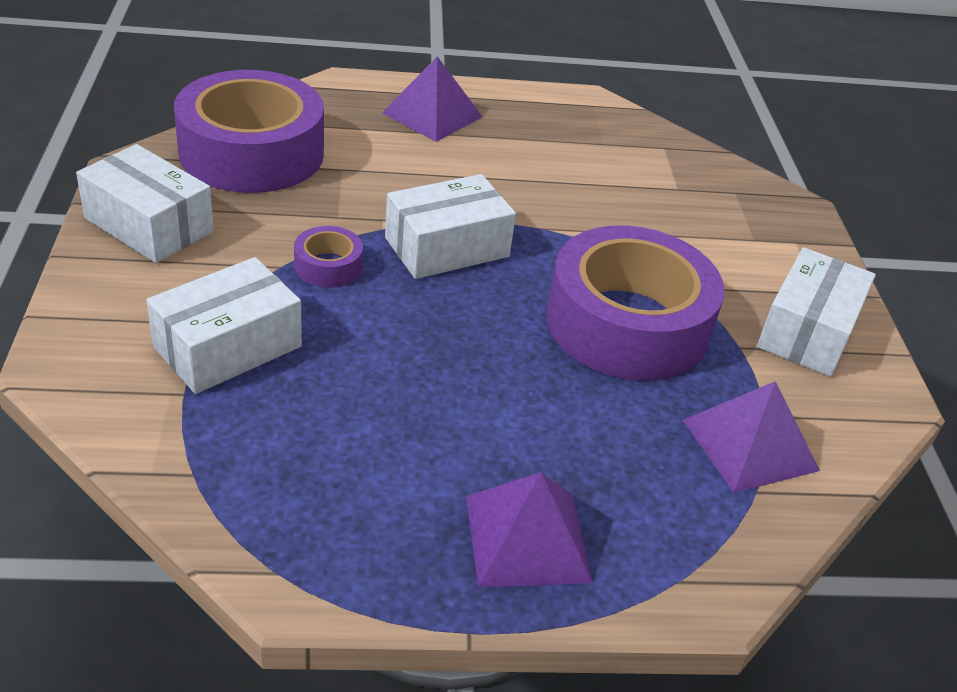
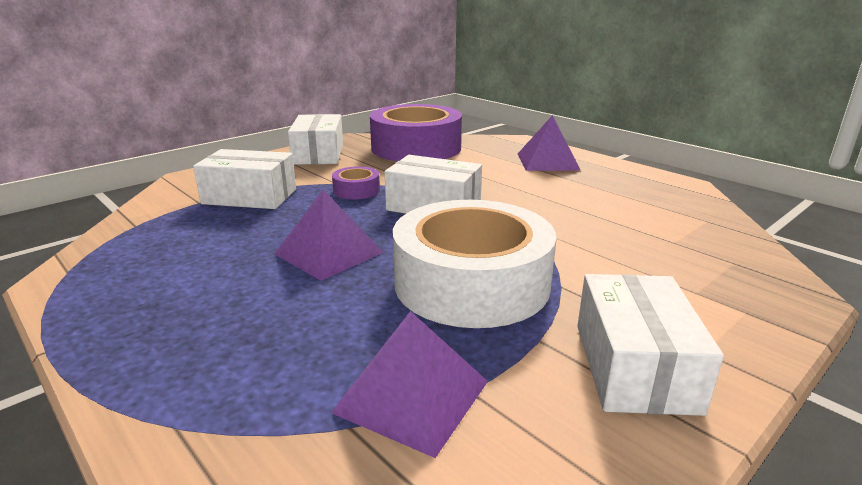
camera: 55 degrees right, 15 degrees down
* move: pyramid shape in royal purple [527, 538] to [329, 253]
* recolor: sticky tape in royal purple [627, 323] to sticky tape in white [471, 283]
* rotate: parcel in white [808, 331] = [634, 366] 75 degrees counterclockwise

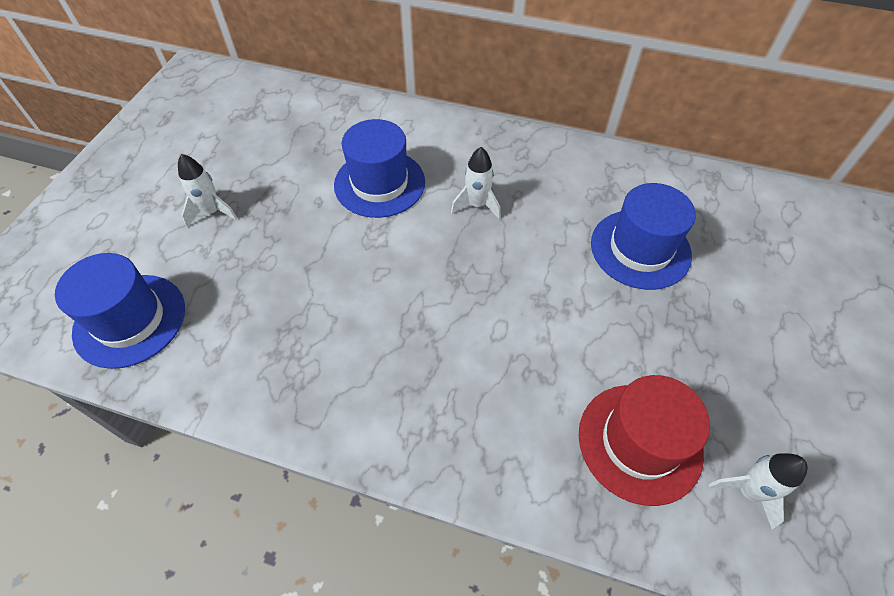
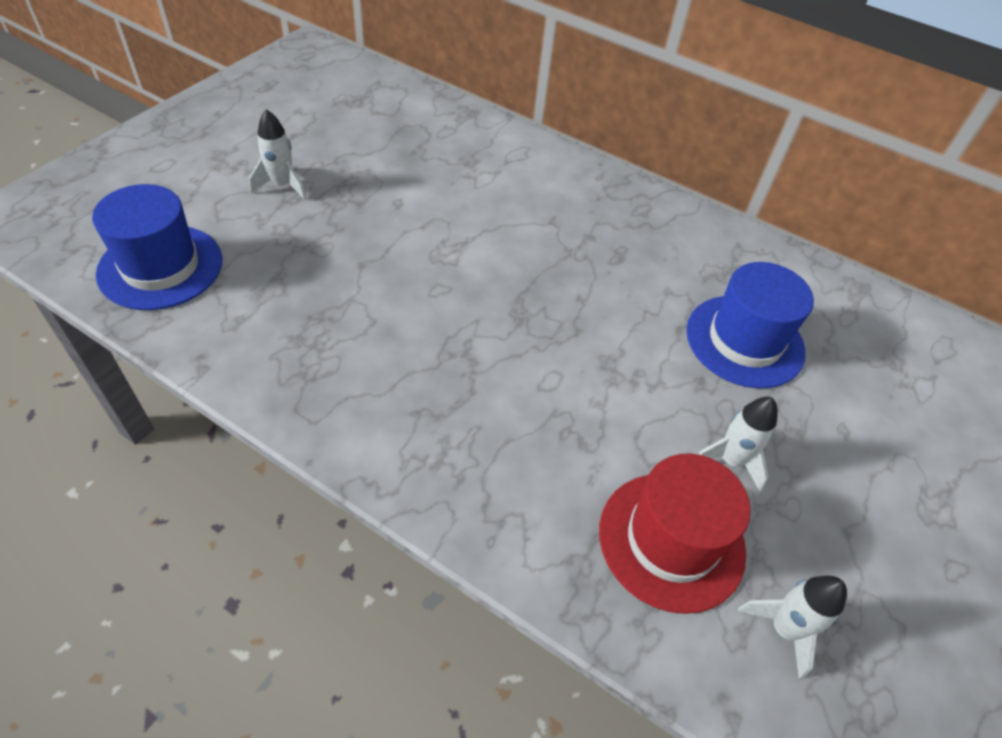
camera: 10 degrees right, 5 degrees down
* move: toy rocket in white [477, 205] to [730, 461]
* delete: hat in blue [379, 183]

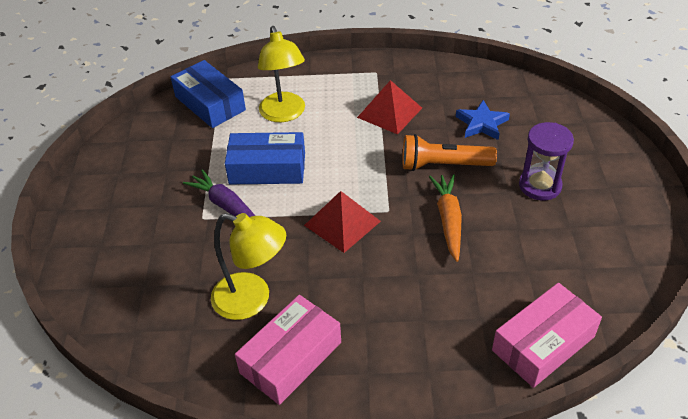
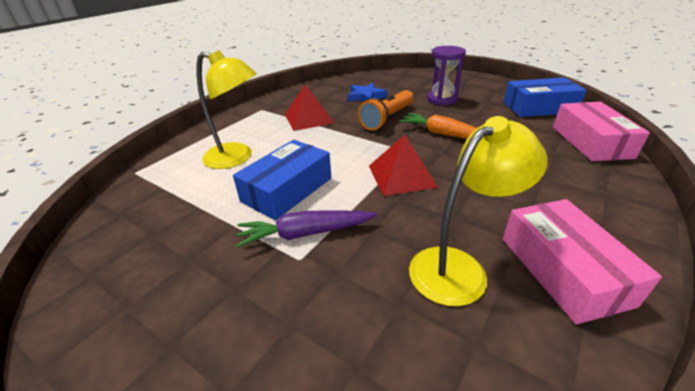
camera: 55 degrees left, 10 degrees down
* move: parcel in blue [210, 103] to [539, 107]

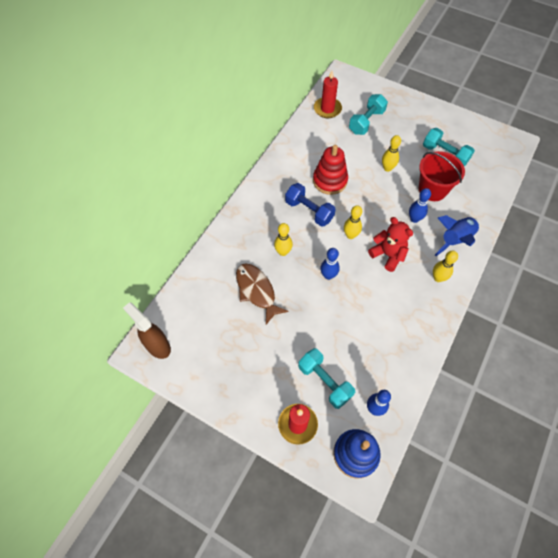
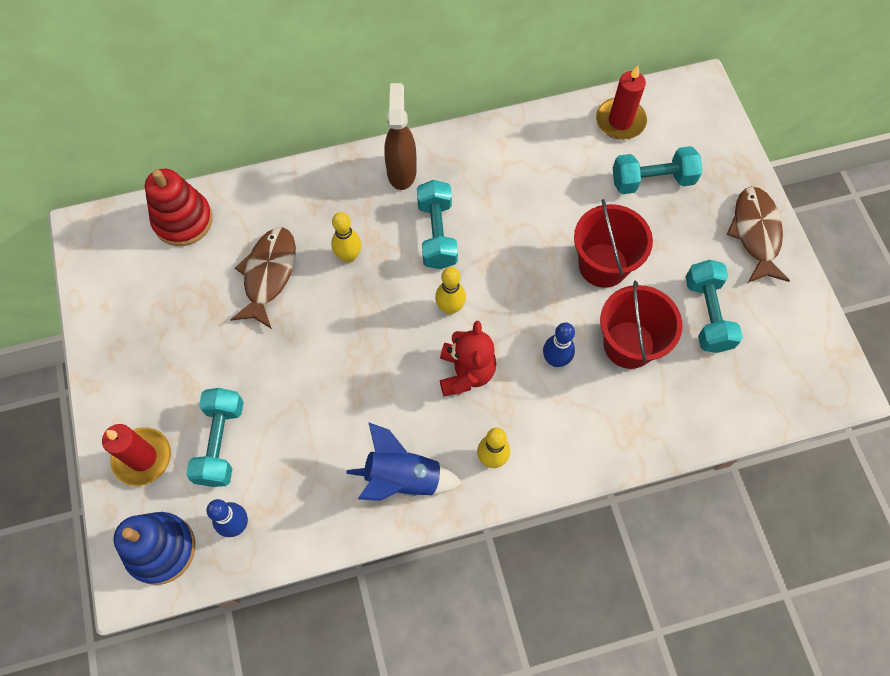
camera: 45 degrees right, 5 degrees up
* move: ring stacker in scarlet [330, 181] to [183, 220]
* move: toy rocket in blue [455, 240] to [403, 478]
* move: spray cleaner in dark brown [157, 346] to [401, 171]
* recolor: hand weight in blue [309, 211] to hand weight in turquoise [437, 234]
* replace: tenpin in yellow [387, 168] to pail in scarlet [603, 265]
* insert: toy fish in dark brown [755, 233]
* delete: tenpin in blue [328, 275]

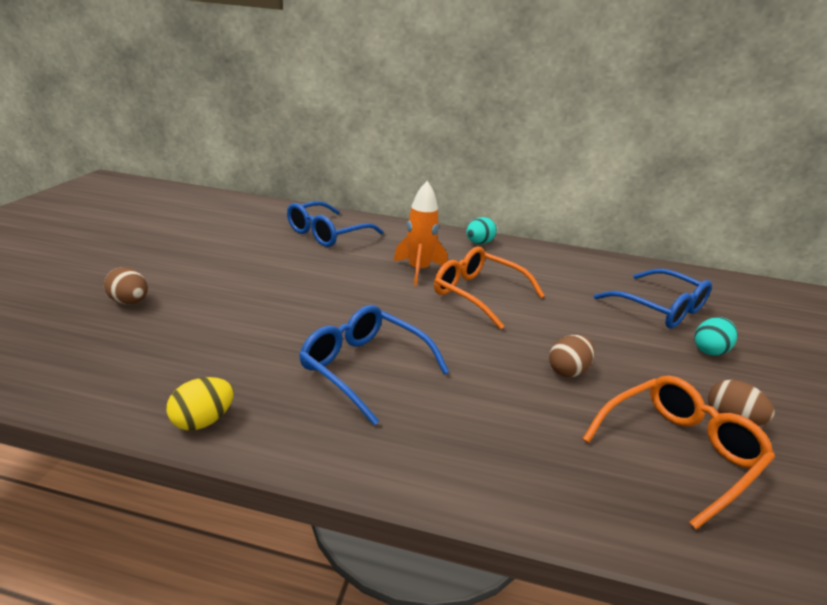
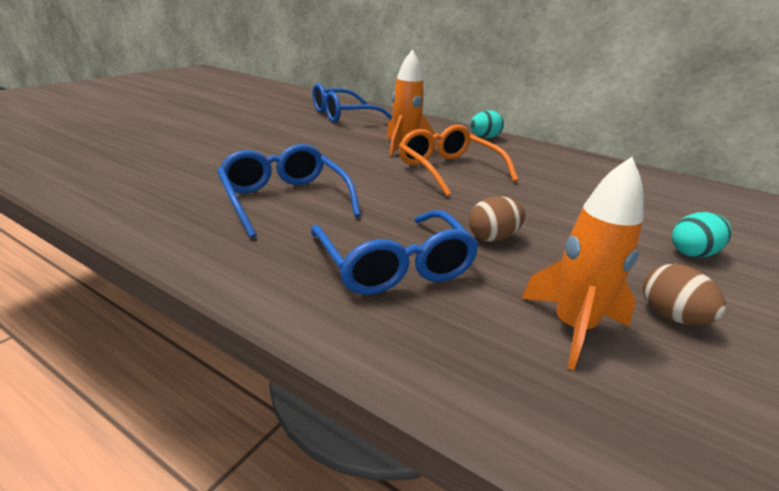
camera: 20 degrees right, 0 degrees up
* move: eyeglasses in blue [661, 309] to [395, 266]
* replace: eyeglasses in bright orange [679, 451] to toy rocket in bright orange [572, 328]
* delete: egg in dark brown [130, 302]
* delete: egg in yellow [203, 421]

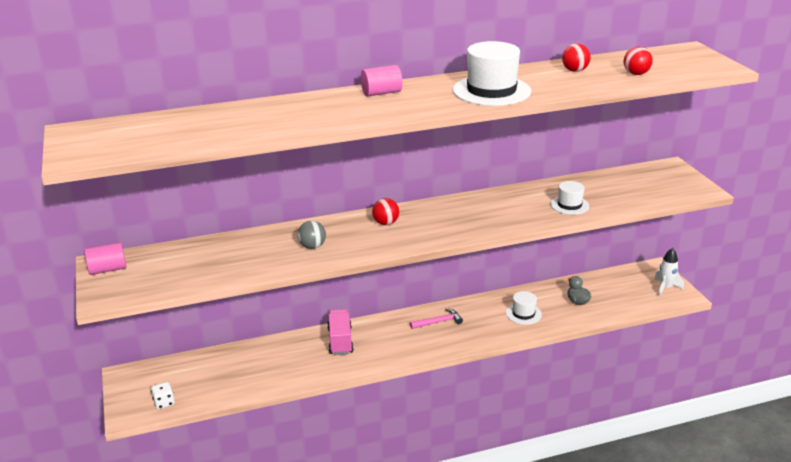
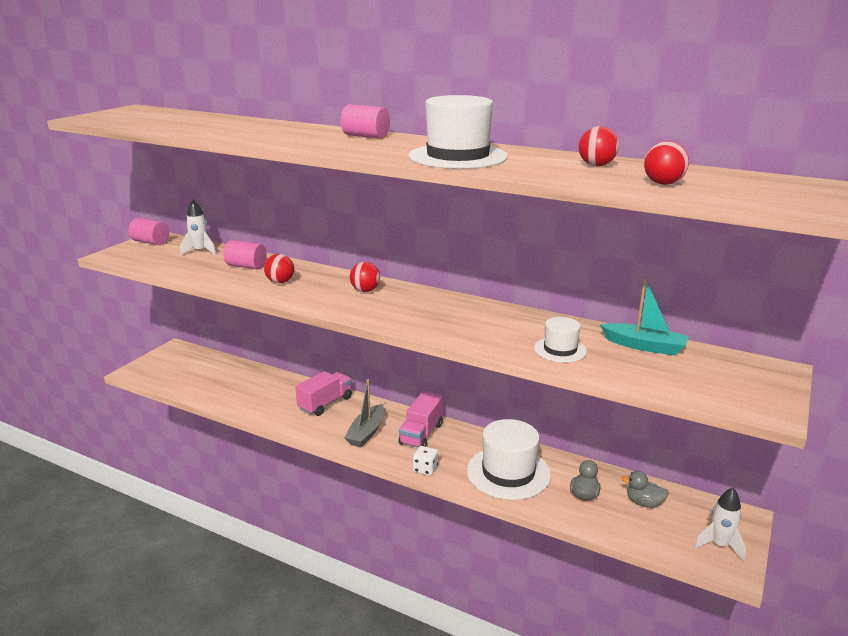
camera: 45 degrees right, 5 degrees down
* insert: toy rocket in white [200, 251]
* insert: cylinder in pink [246, 266]
* recolor: play ball in grey [312, 246] to play ball in scarlet [280, 282]
* insert: toy boat in grey [366, 432]
* replace: hammer in pink [438, 322] to truck in pink [421, 434]
* move: die in white [164, 403] to [425, 469]
* resize: hat in white [523, 314] = [508, 472] x1.84
* insert: toy boat in turquoise [644, 346]
* insert: toy duck in grey [644, 503]

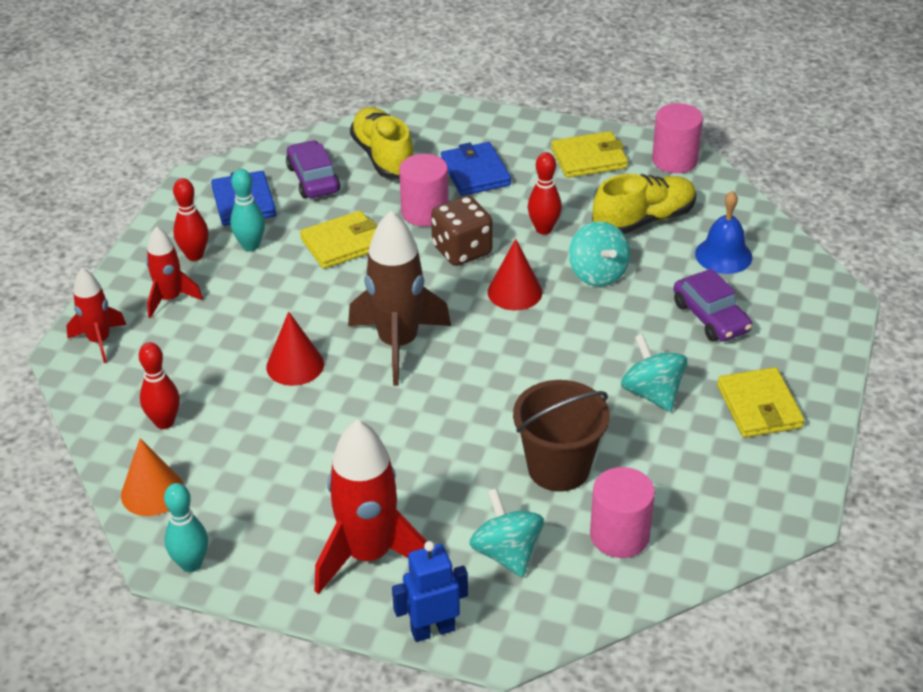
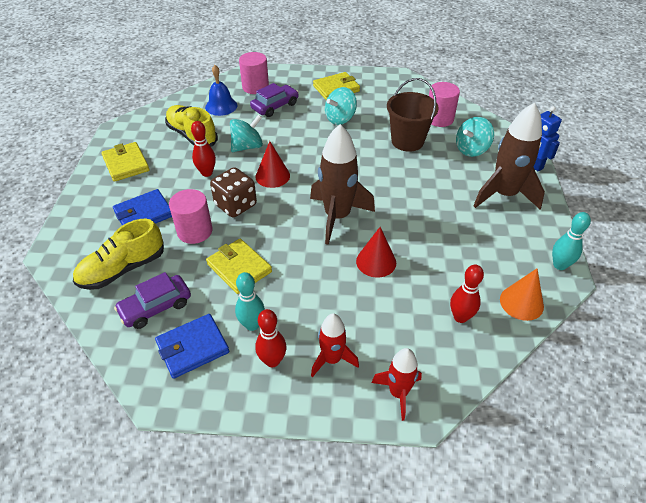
camera: 105 degrees left, 5 degrees up
* move: cylinder in pink [674, 160] to [255, 87]
* recolor: toy rocket in scarlet [369, 555] to toy rocket in dark brown [504, 195]

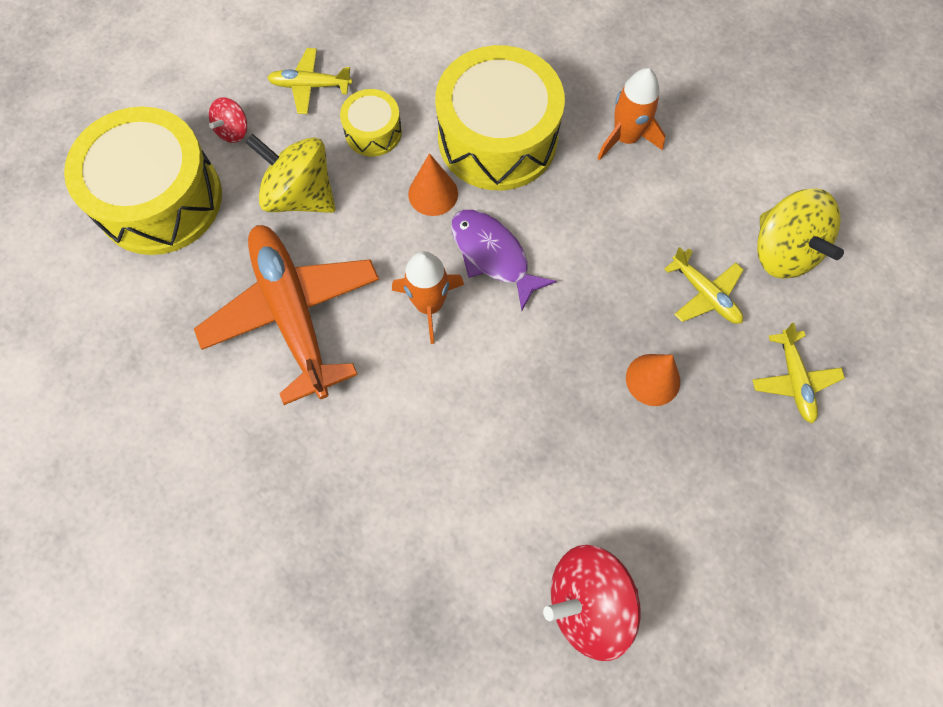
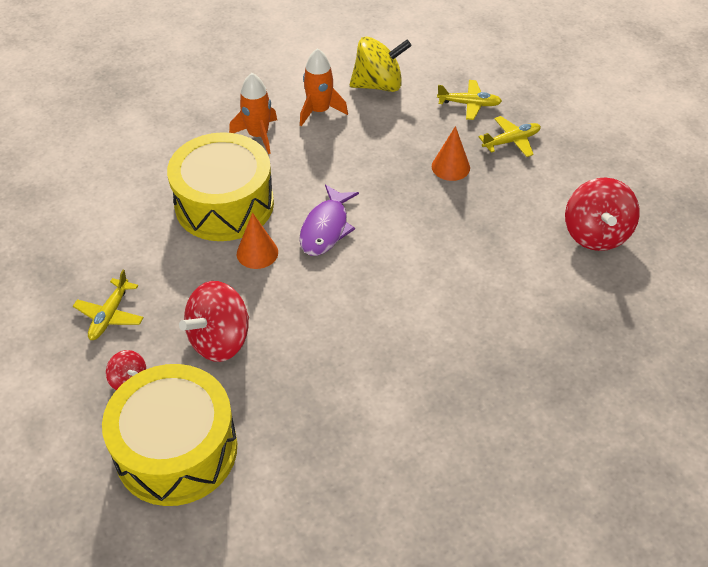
camera: 75 degrees left, 20 degrees down
* recolor: whirligig in yellow [300, 195] to whirligig in scarlet [220, 340]
* rotate: toy fish in royal purple [493, 255] = [326, 228] 45 degrees counterclockwise
* move: toy rocket in bright orange [429, 305] to [319, 111]
* move: aeroplane in yellow [705, 294] to [511, 141]
* delete: aeroplane in bright orange [293, 314]
* delete: toy drum in yellow [373, 132]

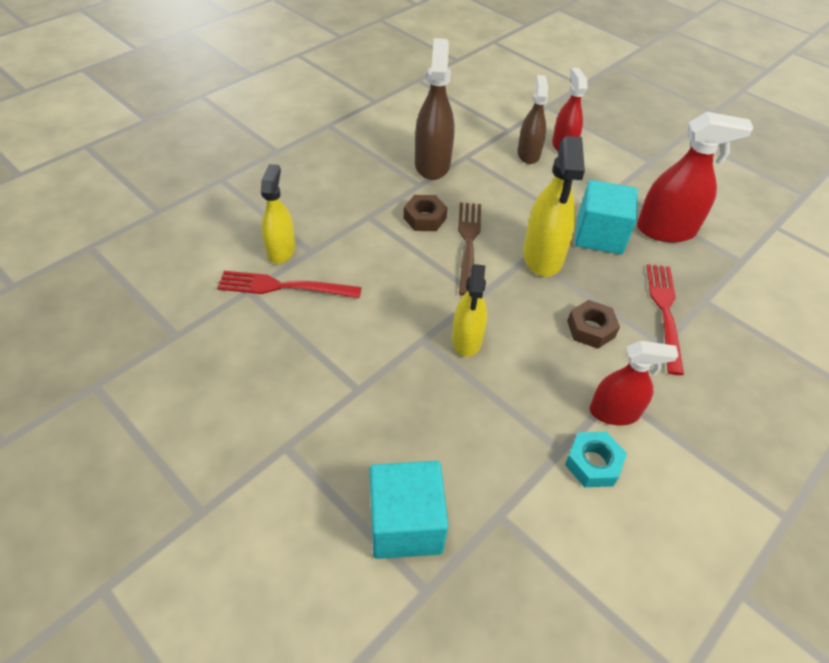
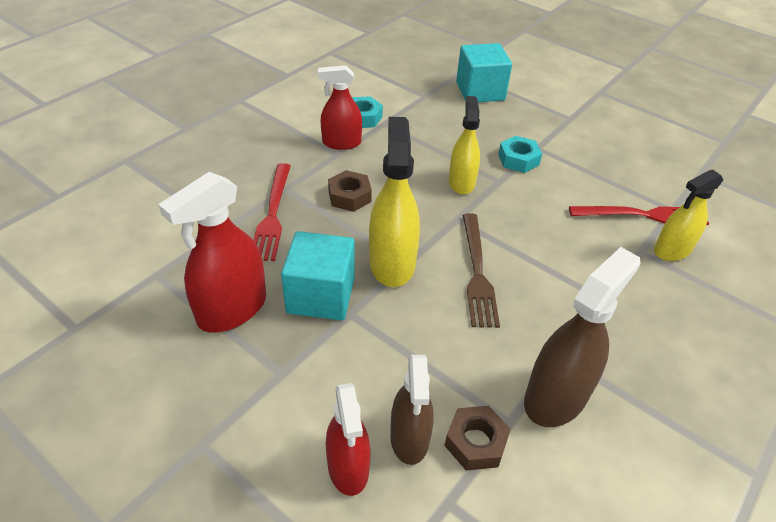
camera: 175 degrees right, 5 degrees down
* rotate: spray cleaner in scarlet [665, 230] = [232, 309] 45 degrees counterclockwise
* move: hexagon nut in dark brown [424, 218] to [475, 442]
* insert: hexagon nut in turquoise [518, 159]
* rotate: spray cleaner in dark brown [432, 164] = [556, 397] 135 degrees counterclockwise
* rotate: spray cleaner in yellow [281, 250] = [672, 250] 60 degrees clockwise

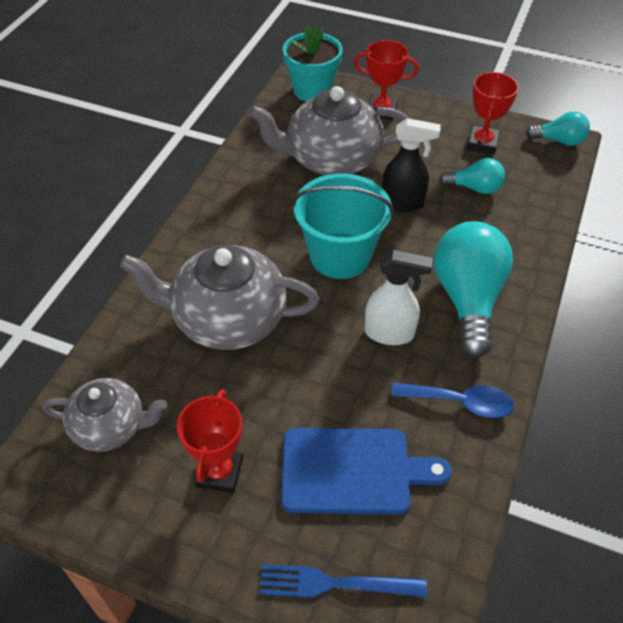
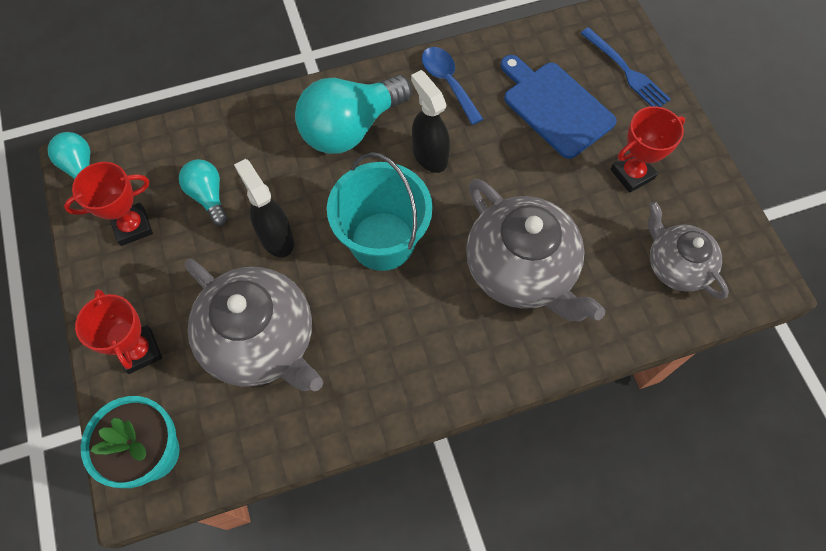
camera: 130 degrees left, 15 degrees up
* recolor: spray cleaner in white [390, 333] to spray cleaner in ebony [429, 155]

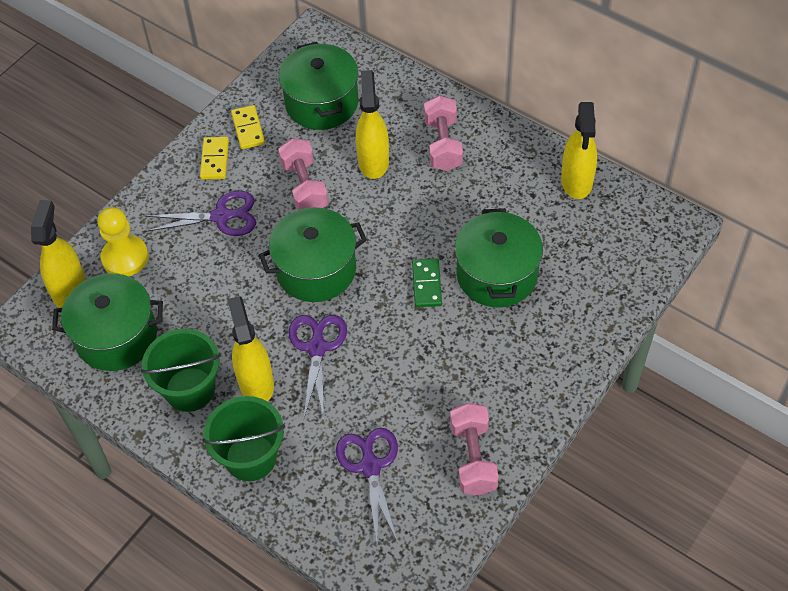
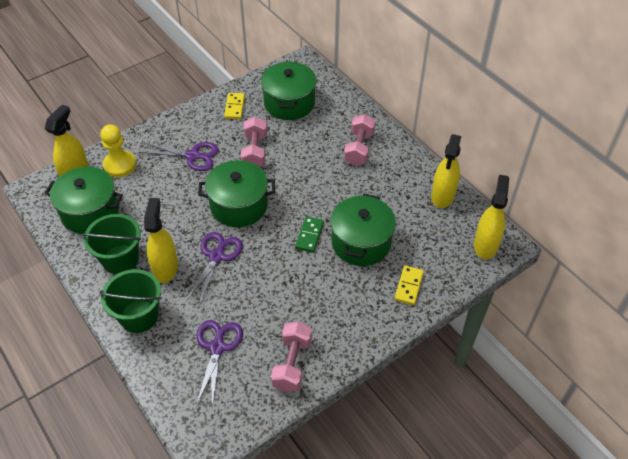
camera: 15 degrees right, 5 degrees down
* move: domino in yellow [215, 159] to [409, 286]
* move: spray cleaner in yellow [373, 161] to [485, 245]

